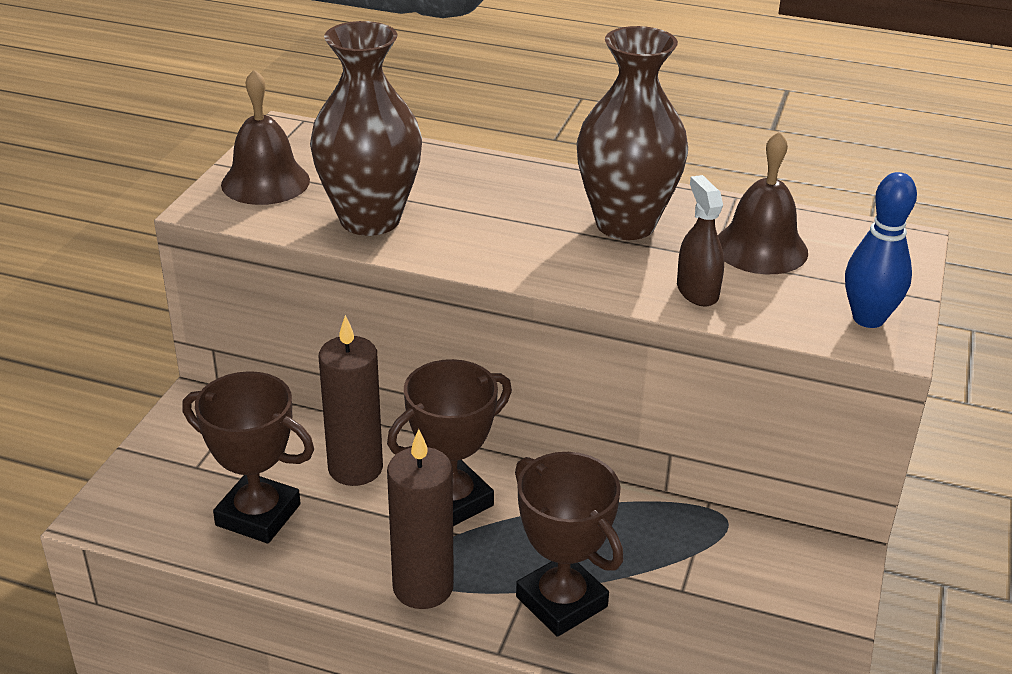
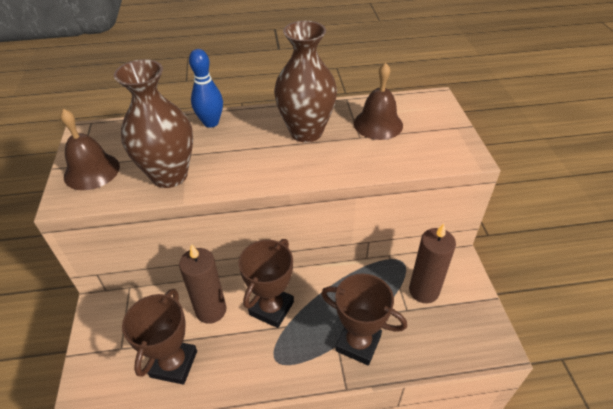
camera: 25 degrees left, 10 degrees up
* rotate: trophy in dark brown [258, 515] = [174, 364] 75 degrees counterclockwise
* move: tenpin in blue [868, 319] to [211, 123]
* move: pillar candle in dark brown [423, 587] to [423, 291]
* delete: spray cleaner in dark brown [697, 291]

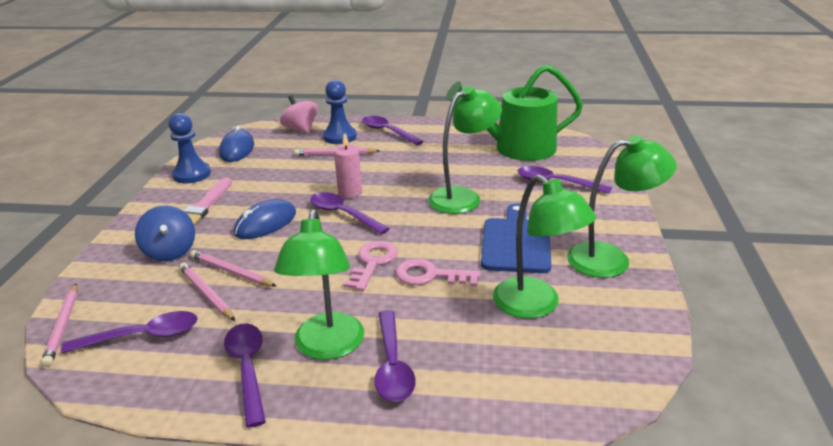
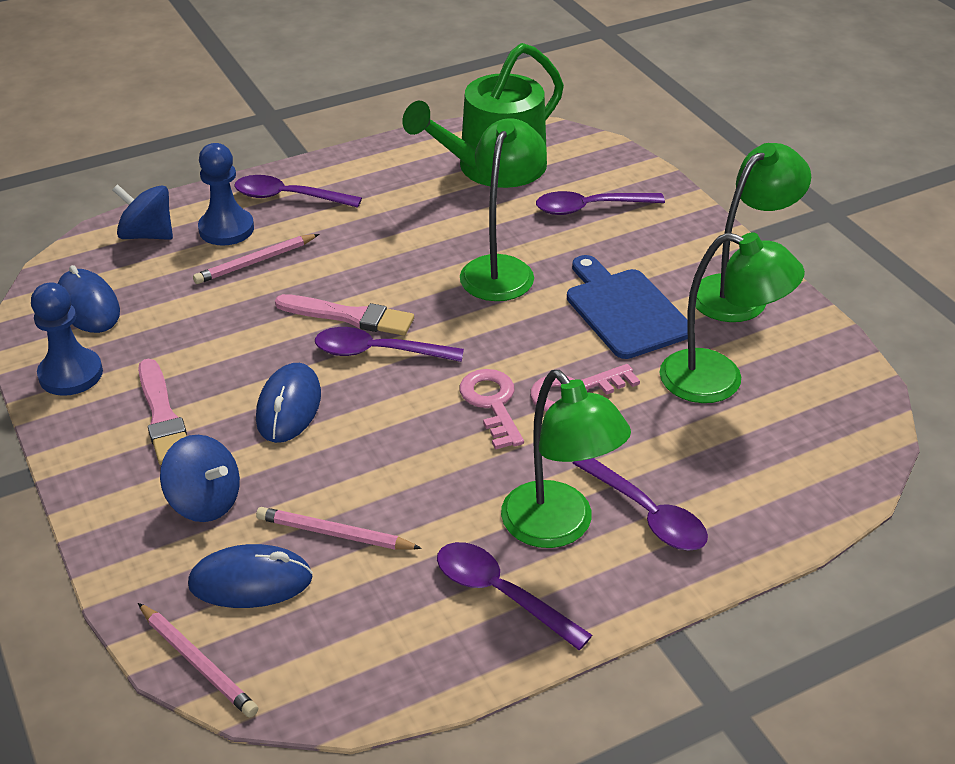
camera: 35 degrees left, 10 degrees up
* recolor: whirligig in pink [301, 129] to whirligig in blue [147, 235]
* insert: mouse in blue [250, 581]
* replace: pillar candle in pink [350, 193] to paintbrush in pink [349, 316]
* delete: teaspoon in royal purple [142, 336]
* delete: lead pencil in pink [231, 271]

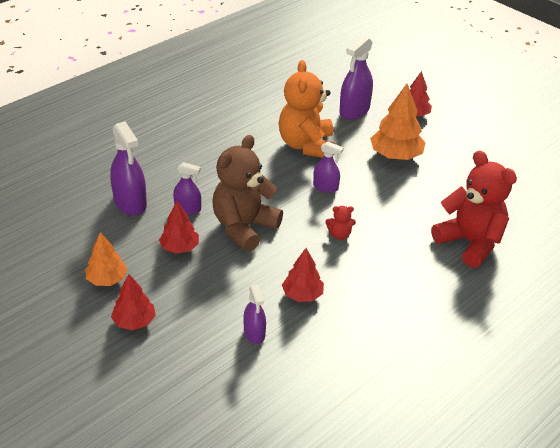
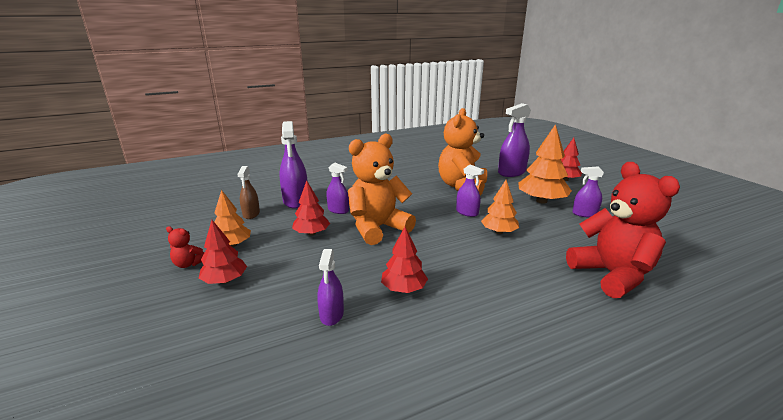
camera: 20 degrees right, 15 degrees down
* move: teddy in scarlet [339, 235] to [188, 264]
* insert: spray cleaner in dark brown [251, 214]
* recolor: teddy in dark brown [244, 227] to teddy in bright orange [377, 228]
* insert: fir tree in bright orange [499, 232]
* insert: spray cleaner in royal purple [584, 214]

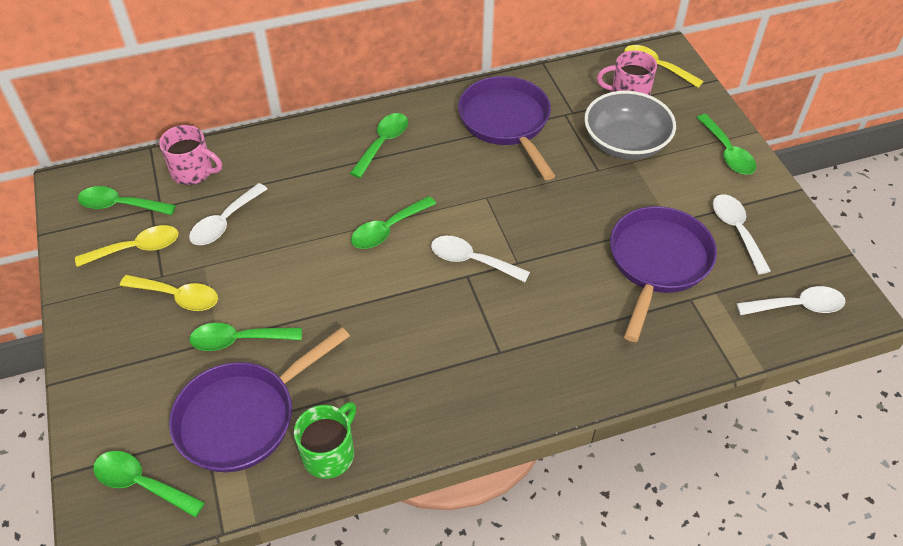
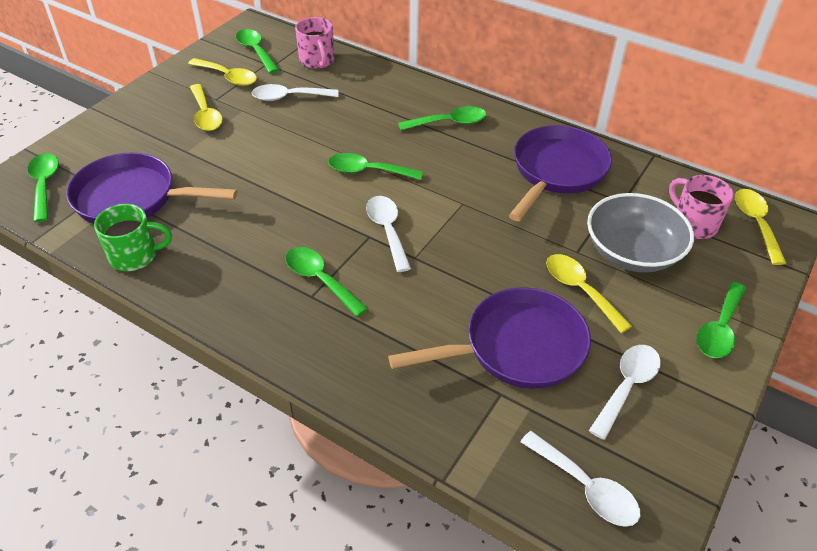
camera: 50 degrees right, 5 degrees down
* move: teaspoon in leaf-green [238, 340] to [320, 280]
* insert: teaspoon in yellow [580, 290]

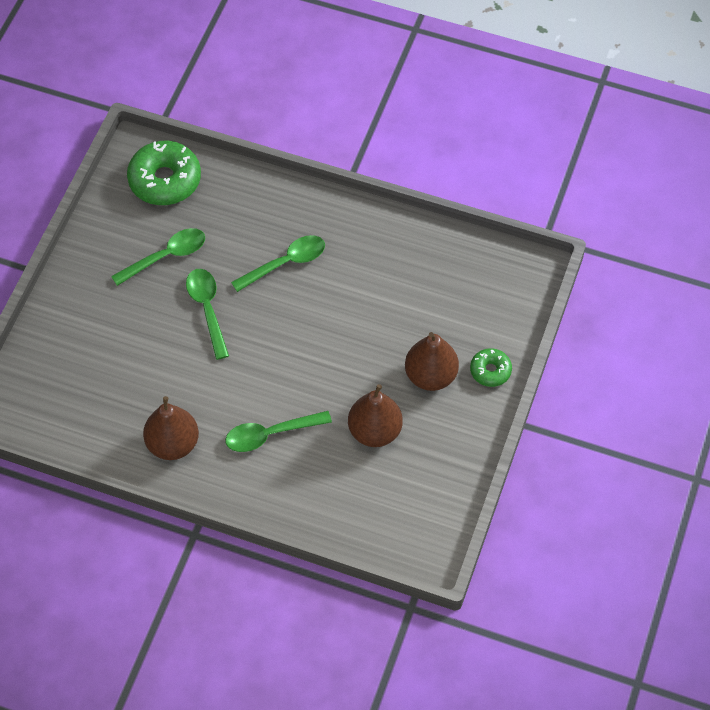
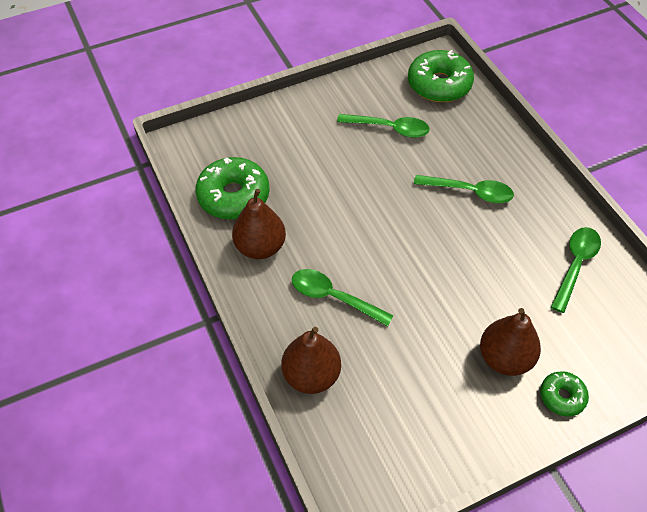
camera: 45 degrees right, 5 degrees down
* insert: glazed donut in leaf-green [233, 196]
* move: toy pear in dark brown [375, 431] to [311, 375]
* move: teaspoon in leaf-green [207, 309] to [575, 265]

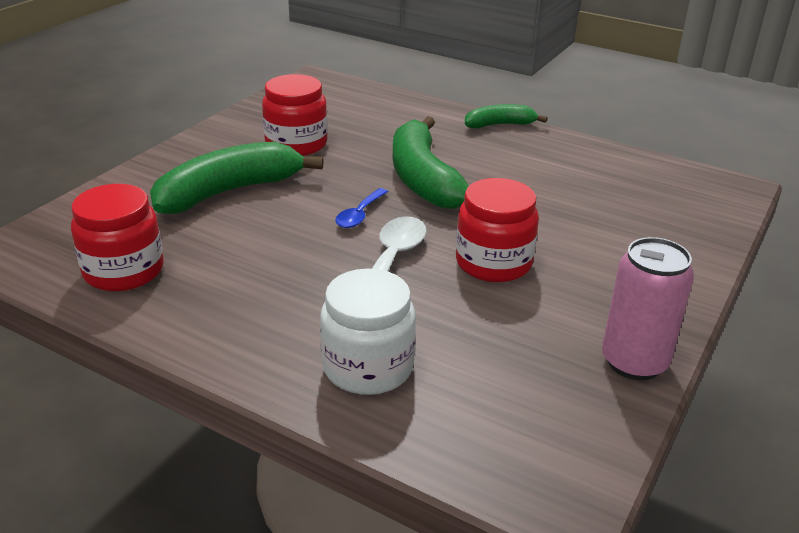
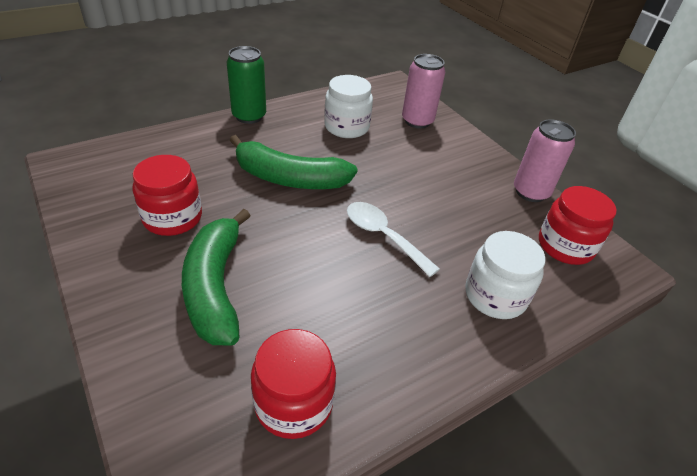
camera: 65 degrees left, 10 degrees up
* replace: banana fruit in leaf-green [500, 125] to tin in leaf-green [249, 116]
* insert: jam jar in white [346, 127]
* insert: tin in pink [417, 121]
* move: jam jar in scarlet [493, 263] to [565, 246]
* delete: teaspoon in blue [359, 215]

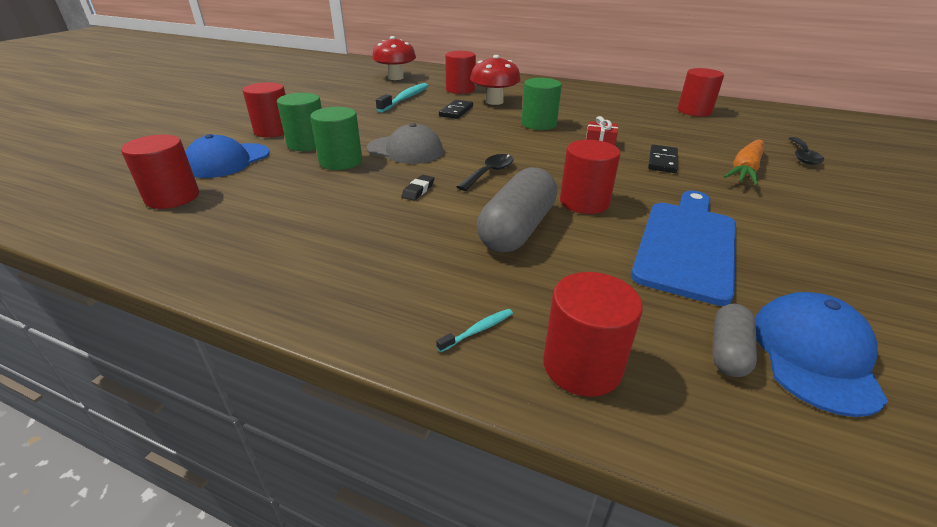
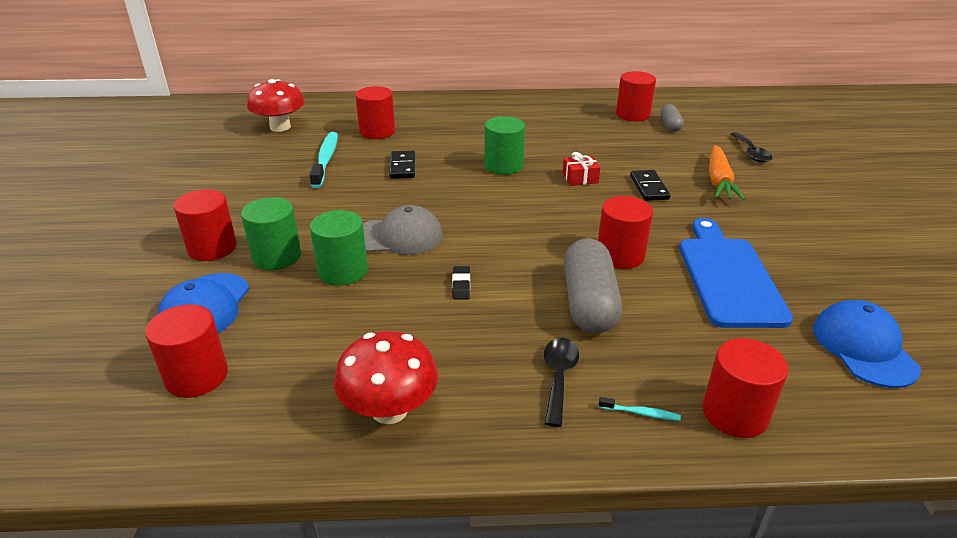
camera: 25 degrees left, 0 degrees up
* move: toadstool in scarlet [494, 102] to [389, 410]
* move: teaspoon in ebony [489, 173] to [558, 377]
* rotate: toothbrush in turquoise [478, 330] = [641, 413] 75 degrees clockwise
* move: capsule in grey [728, 351] to [670, 125]

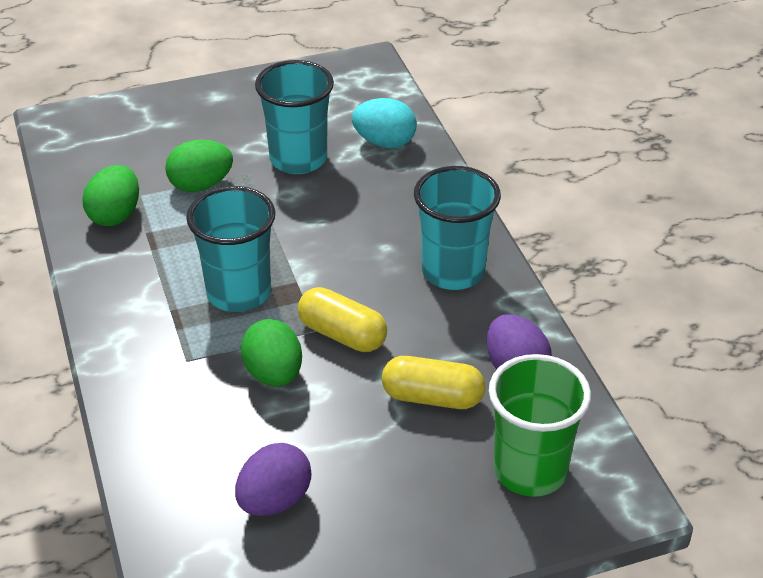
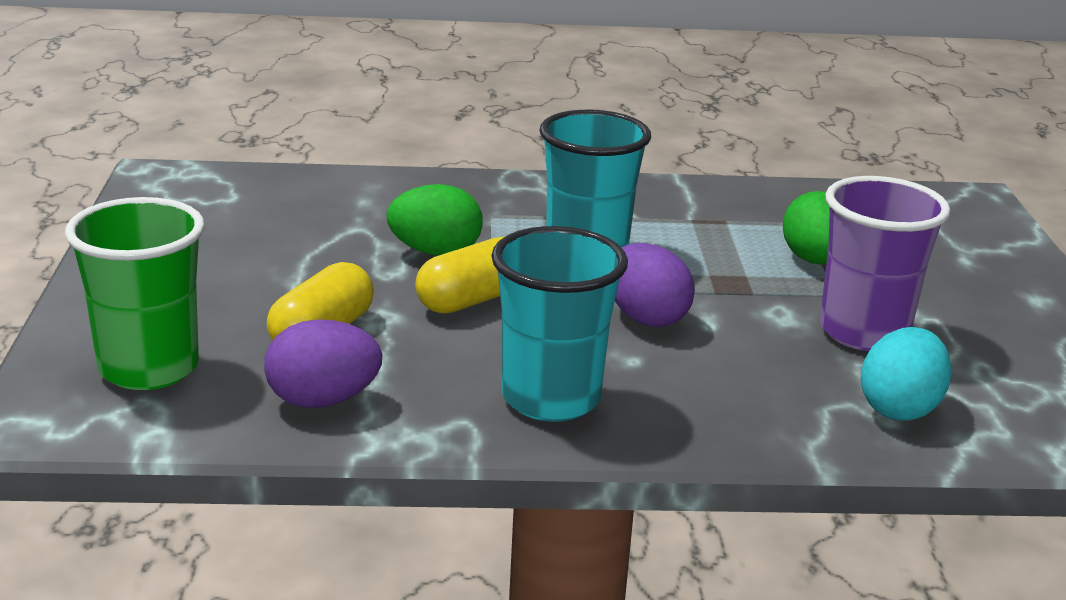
camera: 105 degrees right, 15 degrees down
* move: egg in royal purple [274, 500] to [645, 317]
* recolor: tumbler in turquoise [298, 159] to tumbler in royal purple [864, 332]
* delete: egg in leaf-green [115, 215]

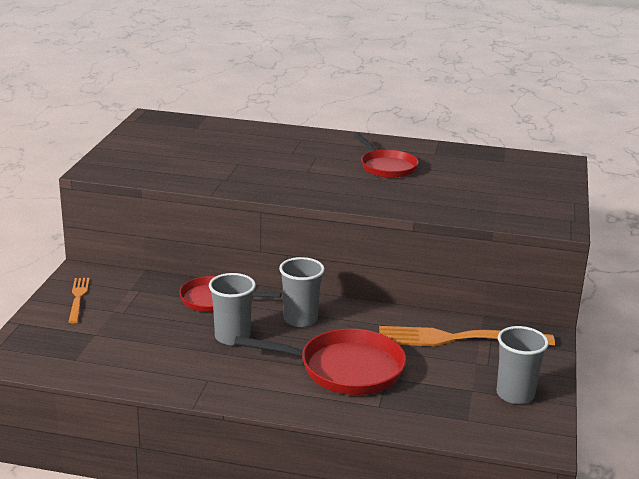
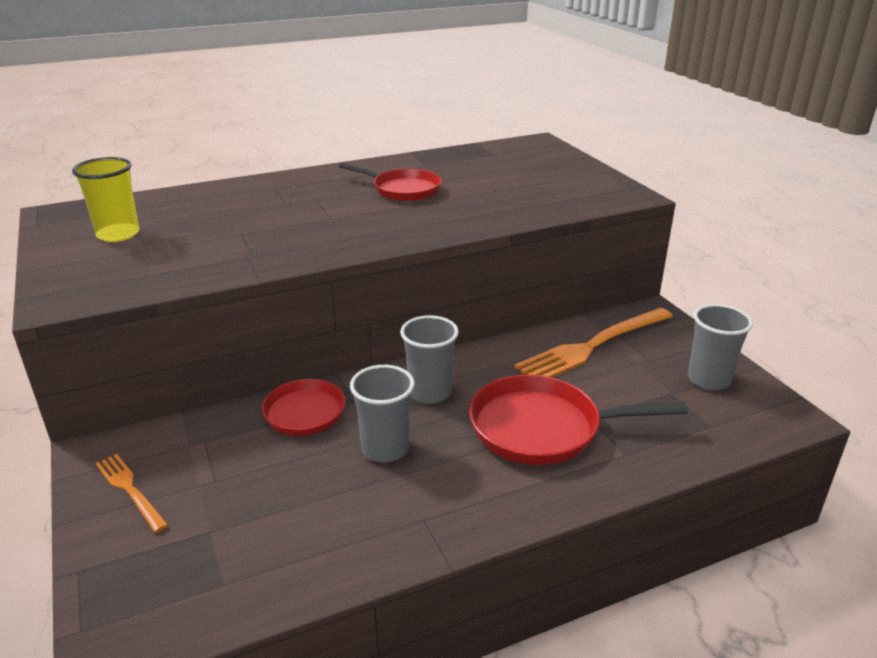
camera: 35 degrees left, 5 degrees up
* insert: tumbler in yellow [118, 234]
* rotate: pan in scarlet [345, 369] = [542, 428] 150 degrees counterclockwise

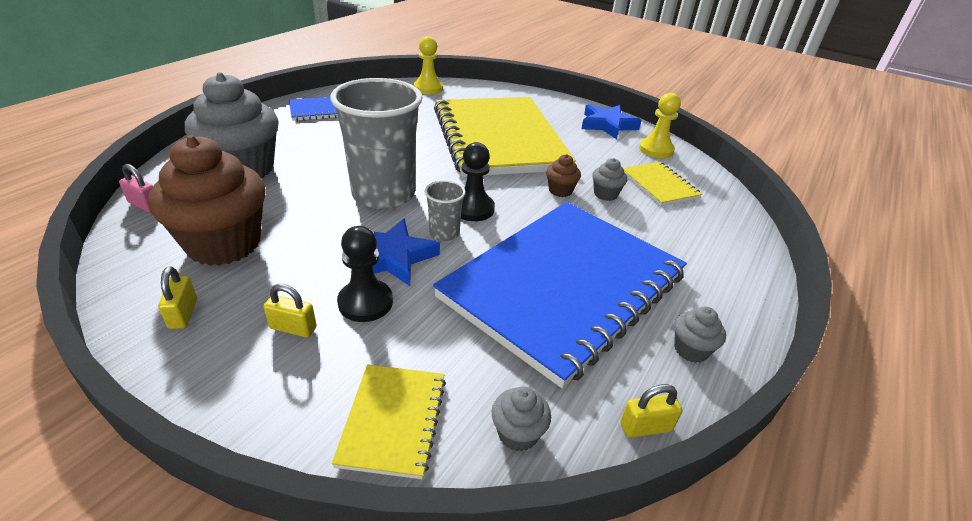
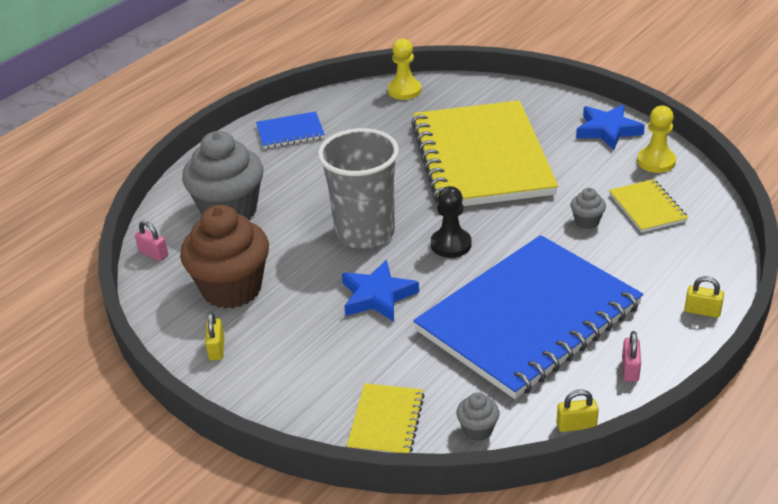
camera: 10 degrees right, 0 degrees up
* replace: fairy cake in grey [691, 350] to lock in pink [630, 369]
* move: lock in yellow [293, 328] to [702, 311]
* delete: pawn in ebony [365, 302]
* delete: tumbler in grey [444, 233]
* delete: fairy cake in dark brown [560, 190]

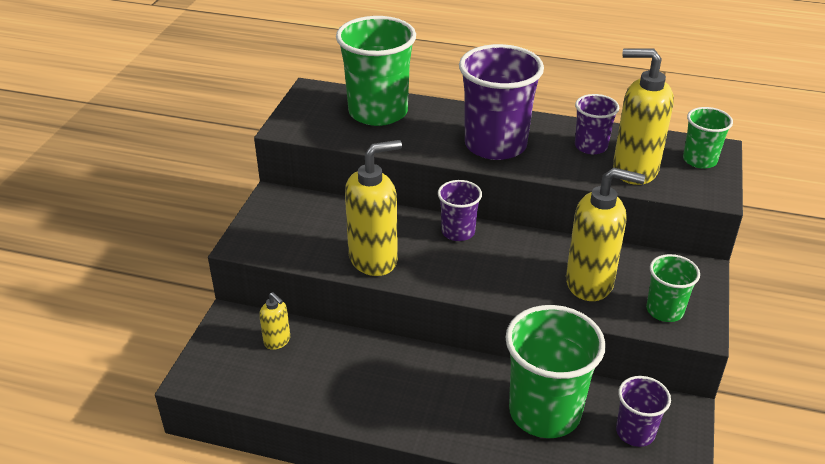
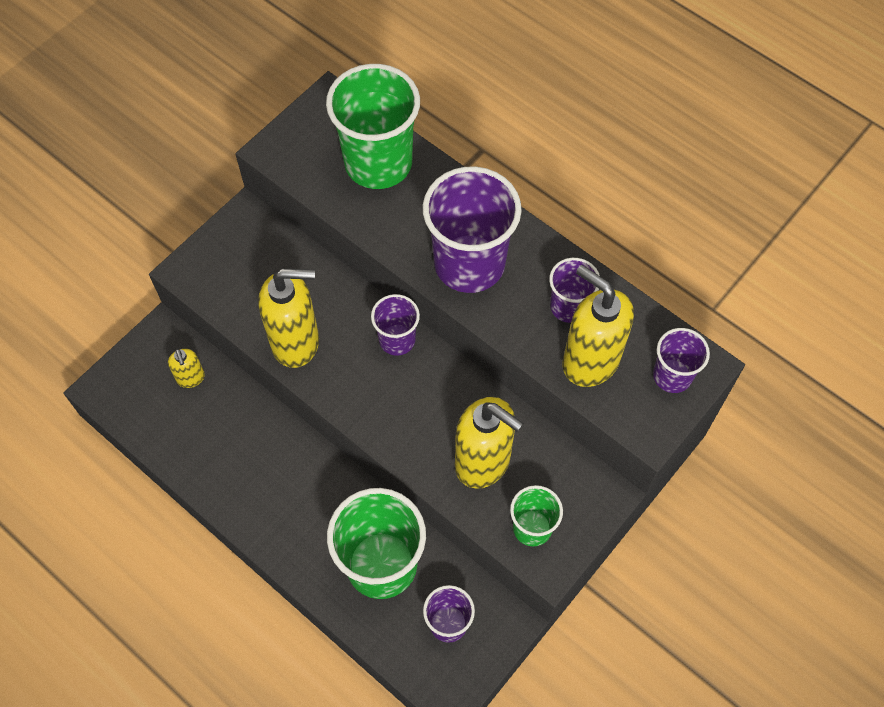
camera: 25 degrees right, 25 degrees up
* recolor: tumbler in leaf-green [699, 160] to tumbler in royal purple [672, 376]

